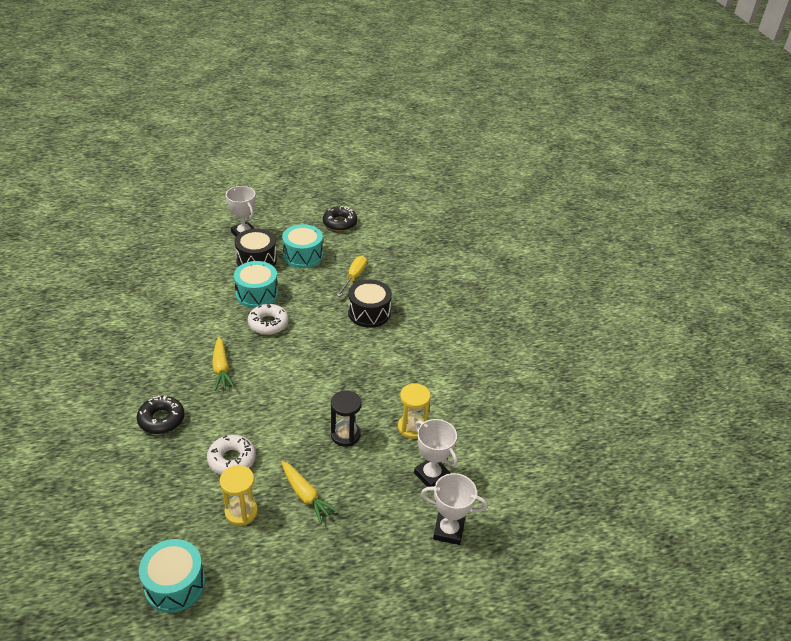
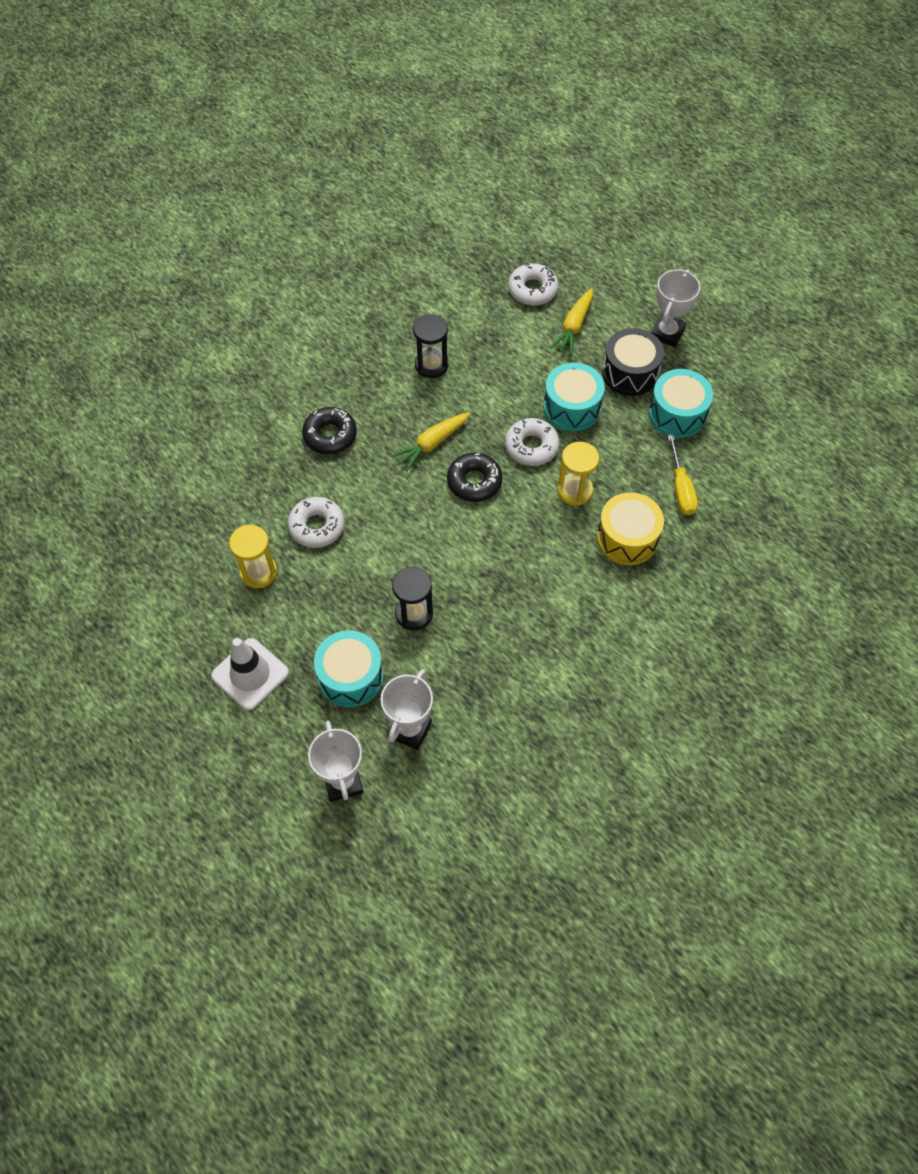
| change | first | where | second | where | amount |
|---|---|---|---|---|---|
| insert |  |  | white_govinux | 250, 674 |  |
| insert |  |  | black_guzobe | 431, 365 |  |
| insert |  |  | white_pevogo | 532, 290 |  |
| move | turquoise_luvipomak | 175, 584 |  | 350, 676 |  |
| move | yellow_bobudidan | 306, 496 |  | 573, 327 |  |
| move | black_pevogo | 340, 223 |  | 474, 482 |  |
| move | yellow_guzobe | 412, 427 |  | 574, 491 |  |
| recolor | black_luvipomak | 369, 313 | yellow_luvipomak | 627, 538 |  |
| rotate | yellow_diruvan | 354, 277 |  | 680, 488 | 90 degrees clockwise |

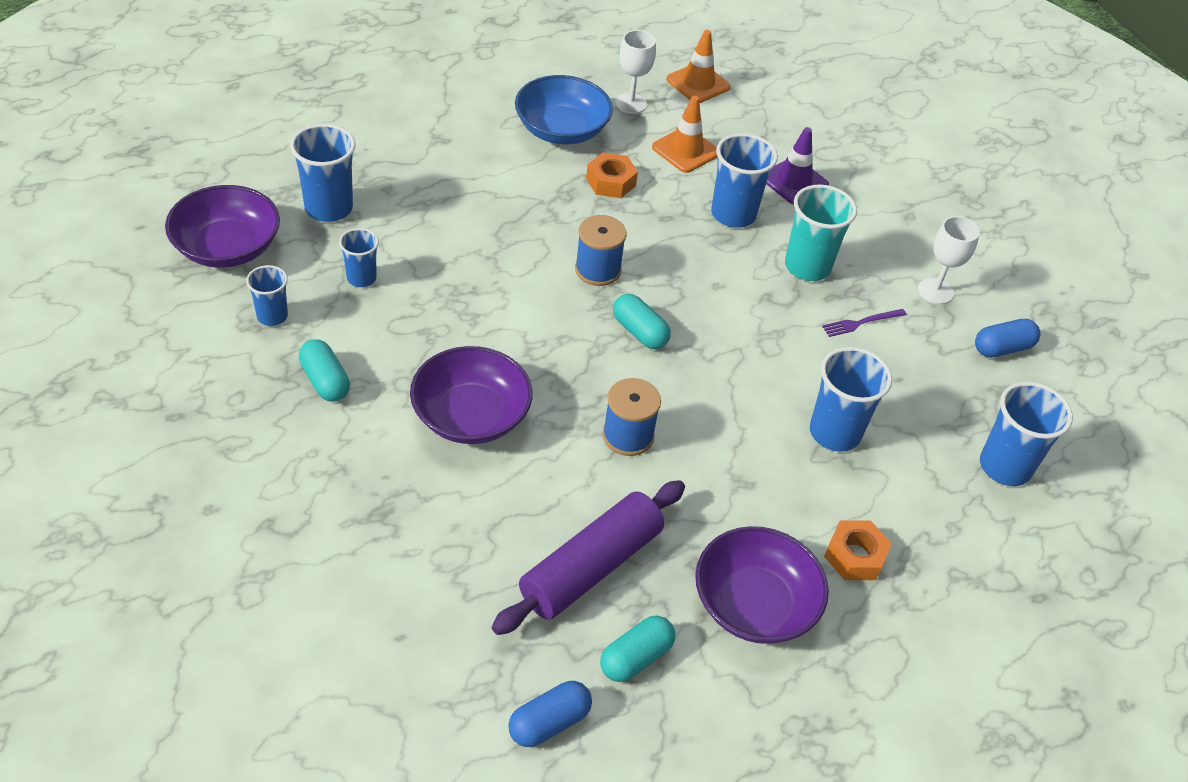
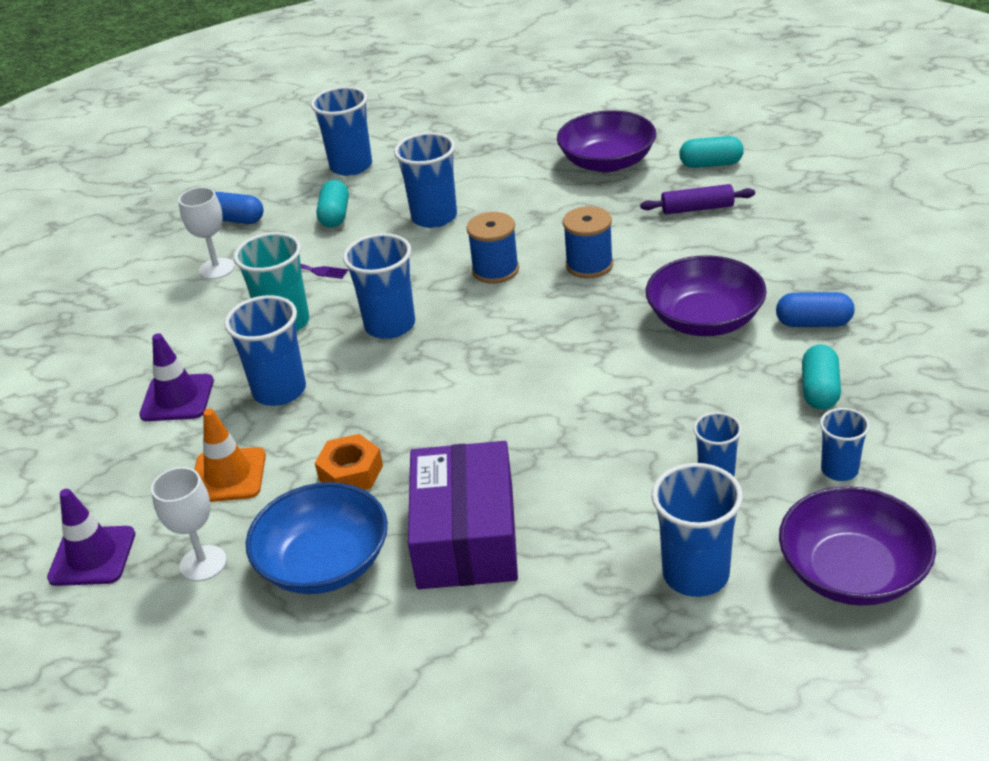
| change | first | where | second | where | amount |
|---|---|---|---|---|---|
| delete | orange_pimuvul | 855, 556 |  |  |  |
| insert |  |  | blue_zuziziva | 390, 325 |  |
| insert |  |  | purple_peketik | 466, 536 |  |
| move | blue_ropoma | 549, 722 |  | 813, 323 |  |
| move | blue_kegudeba | 597, 270 |  | 495, 270 |  |
| move | turquoise_ropoma | 639, 332 |  | 335, 215 |  |
| recolor | orange_govinux | 698, 83 | purple_govinux | 92, 556 |  |
| resize | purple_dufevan | 590, 567 |  | 697, 208 | x0.55 |

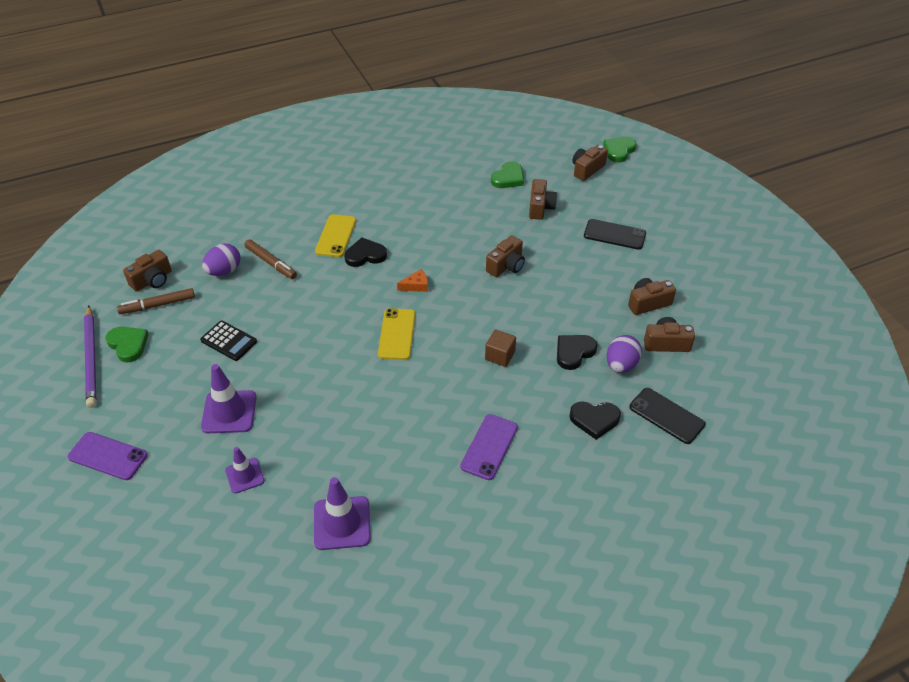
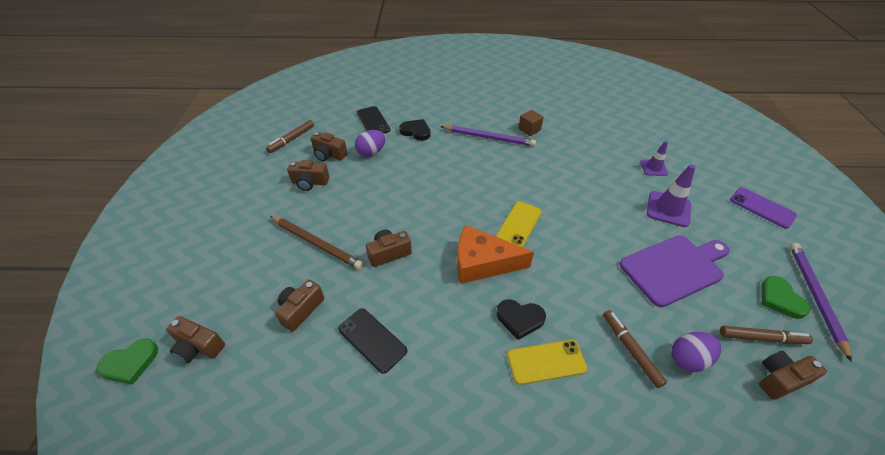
| change | first | where | second | where | amount |
|---|---|---|---|---|---|
| delete | purple_govinux | 342, 523 |  |  |  |
| delete | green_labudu | 508, 178 |  |  |  |
| delete | black_labudu | 574, 352 |  |  |  |
| insert |  |  | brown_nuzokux | 292, 139 |  |
| insert |  |  | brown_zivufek | 316, 243 |  |
| move | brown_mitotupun | 500, 356 |  | 529, 129 |  |
| move | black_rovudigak | 614, 235 |  | 372, 340 |  |
| replace | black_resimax | 229, 341 | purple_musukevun | 674, 268 |  |
| replace | purple_rovudigak | 489, 447 | purple_zivufek | 489, 137 |  |
| rotate | yellow_rovudigak | 336, 236 |  | 546, 362 | 45 degrees clockwise |
| rotate | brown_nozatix | 587, 169 |  | 198, 347 | 45 degrees clockwise |
| resize | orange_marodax | 416, 286 |  | 482, 263 | x2.40 |

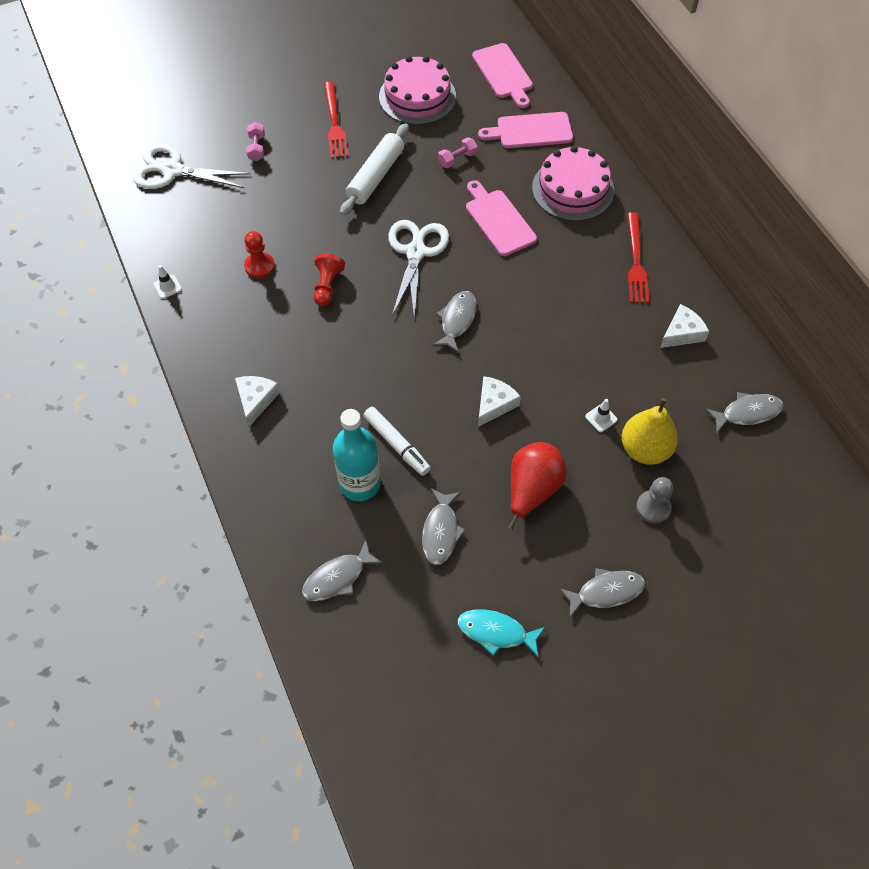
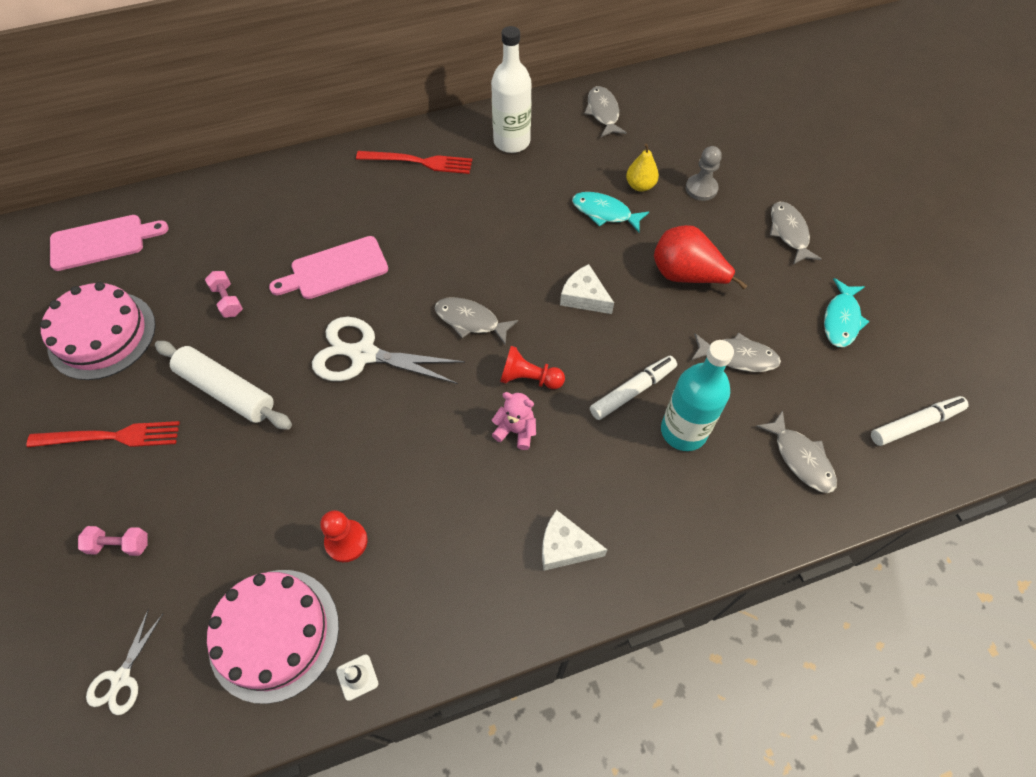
| change | first | where | second | where | amount |
|---|---|---|---|---|---|
| delete | pink_musukevun | 530, 131 |  |  |  |
| insert |  |  | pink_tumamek | 516, 431 |  |
| insert |  |  | white_nuzokux | 915, 424 |  |
| move | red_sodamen | 327, 286 |  | 529, 378 |  |
| move | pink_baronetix | 573, 189 |  | 274, 634 |  |
| replace | white_govinux | 601, 418 | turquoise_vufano | 605, 213 |  |
| replace | white_marodax | 682, 333 | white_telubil | 511, 141 |  |
| resize | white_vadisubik | 173, 171 |  | 121, 678 | x0.53 |
| resize | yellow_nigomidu | 645, 449 |  | 640, 186 | x0.61 |

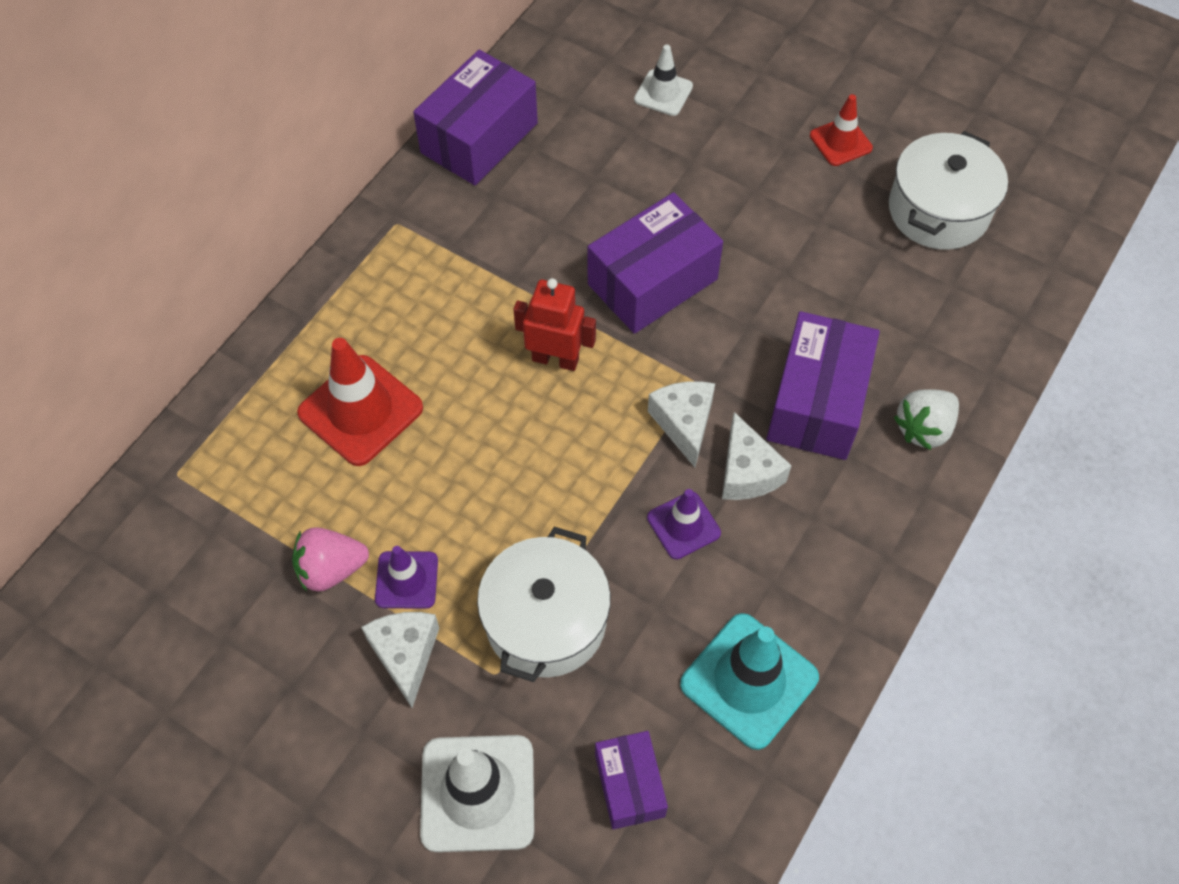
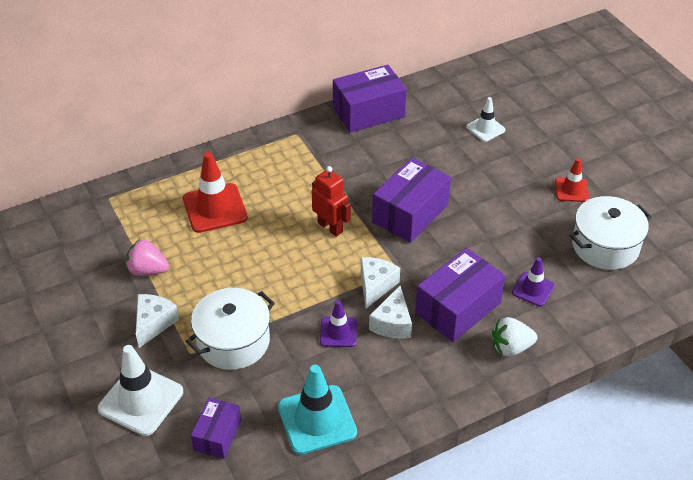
| change | first | where | second | where | amount |
|---|---|---|---|---|---|
| move | purple_govinux | 406, 580 |  | 533, 289 |  |
| rotate | purple_peketik | 652, 281 |  | 410, 213 | 45 degrees counterclockwise |

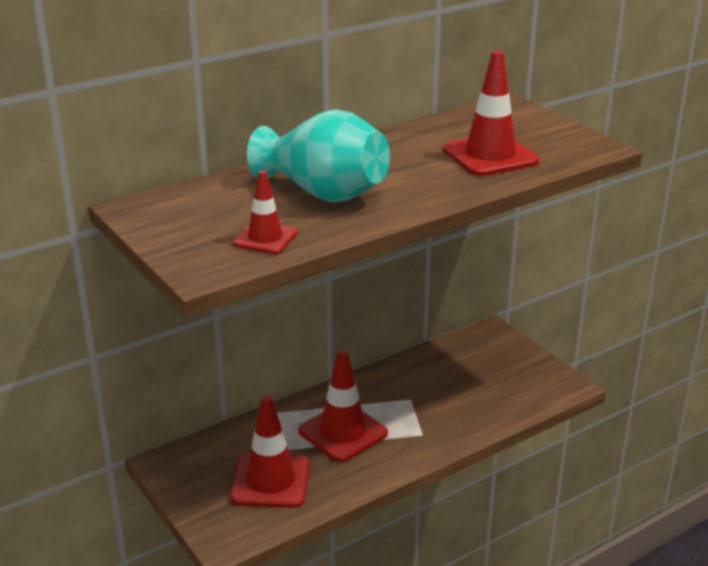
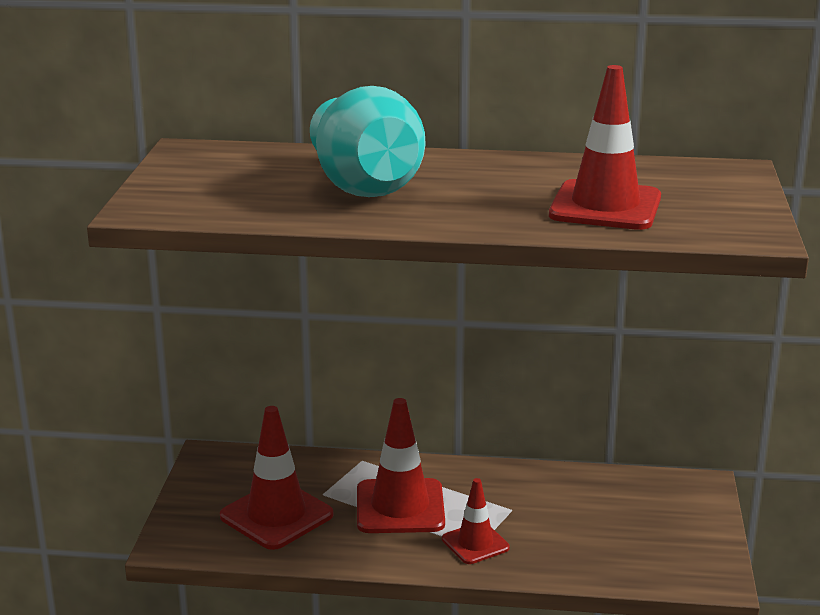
| change | first | where | second | where | amount |
|---|---|---|---|---|---|
| move | red_govinux | 265, 238 |  | 475, 543 |  |

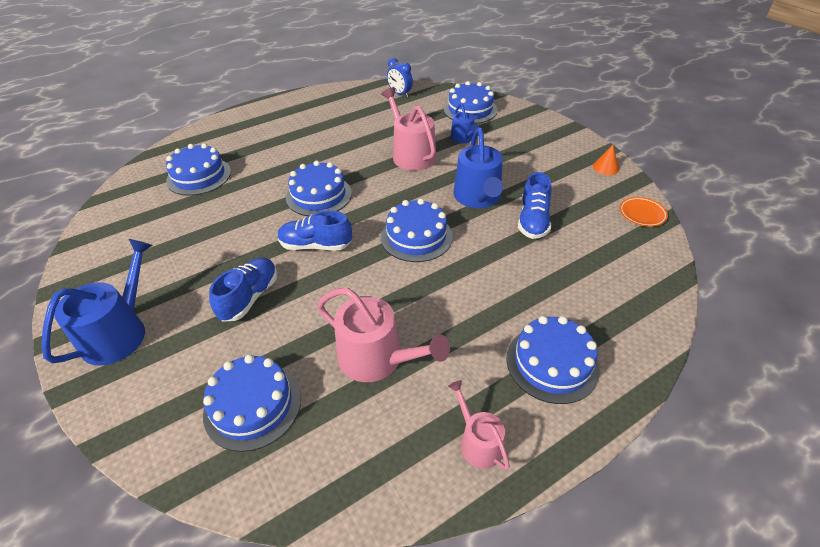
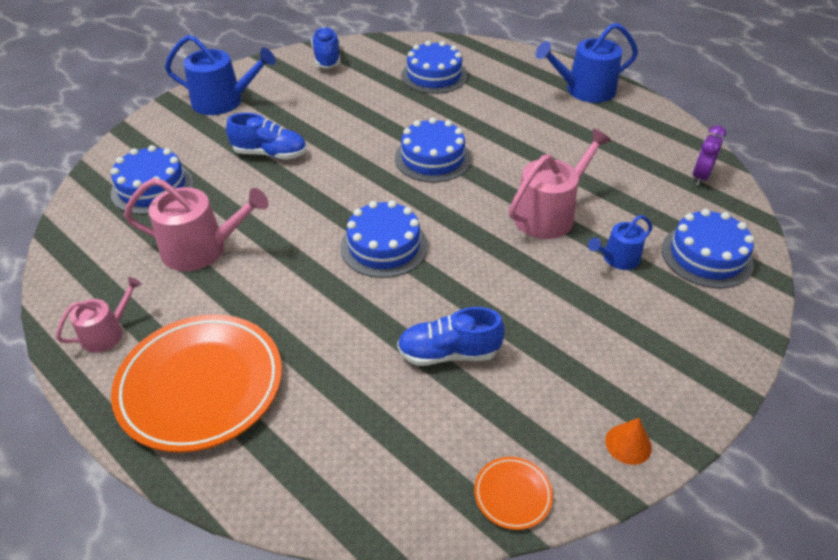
| change | first | where | second | where | amount |
|---|---|---|---|---|---|
| move | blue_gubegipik | 315, 245 |  | 327, 58 |  |
| move | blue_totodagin | 478, 198 |  | 584, 90 |  |
| replace | blue_baronetix | 552, 363 | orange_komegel | 201, 386 |  |
| recolor | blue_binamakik | 400, 94 | purple_binamakik | 700, 177 |  |
| rotate | pink_totodagin | 377, 359 |  | 202, 249 | 105 degrees counterclockwise |

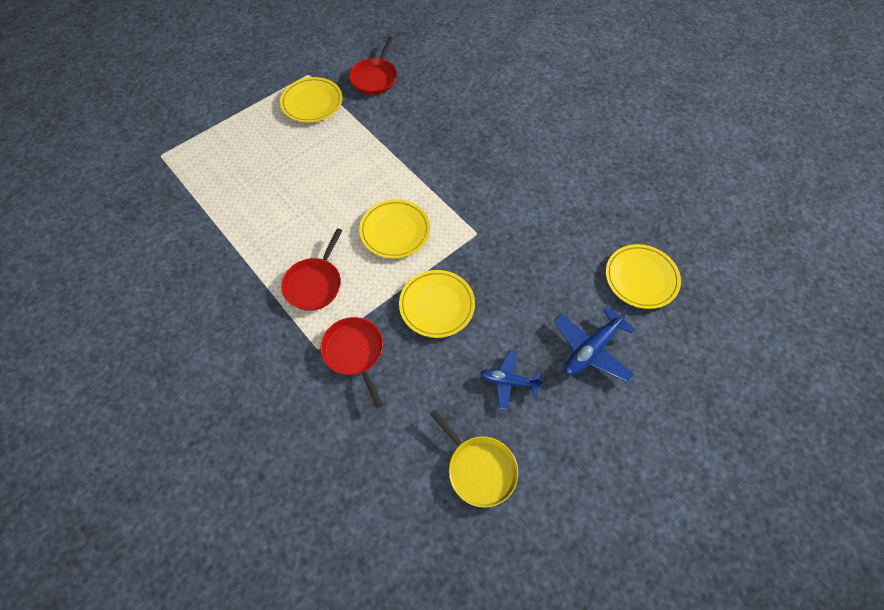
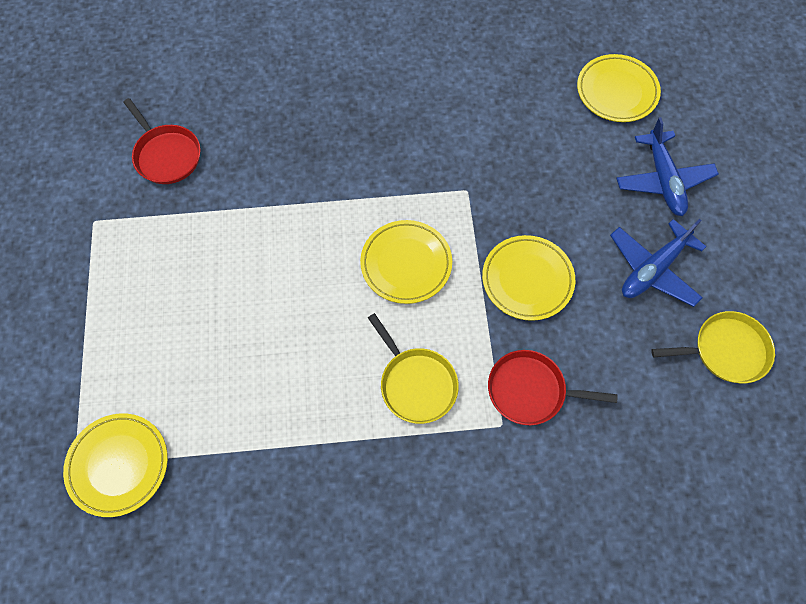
| change | first | where | second | where | amount |
|---|---|---|---|---|---|
| move | yellow_komegel | 312, 103 |  | 118, 465 |  |
| recolor | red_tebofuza | 314, 284 | yellow_tebofuza | 416, 384 |  |
| resize | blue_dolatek | 509, 381 |  | 653, 269 | x1.50 |

